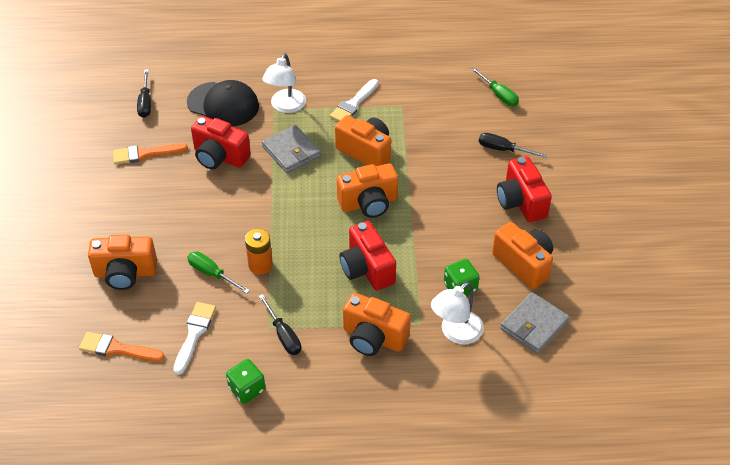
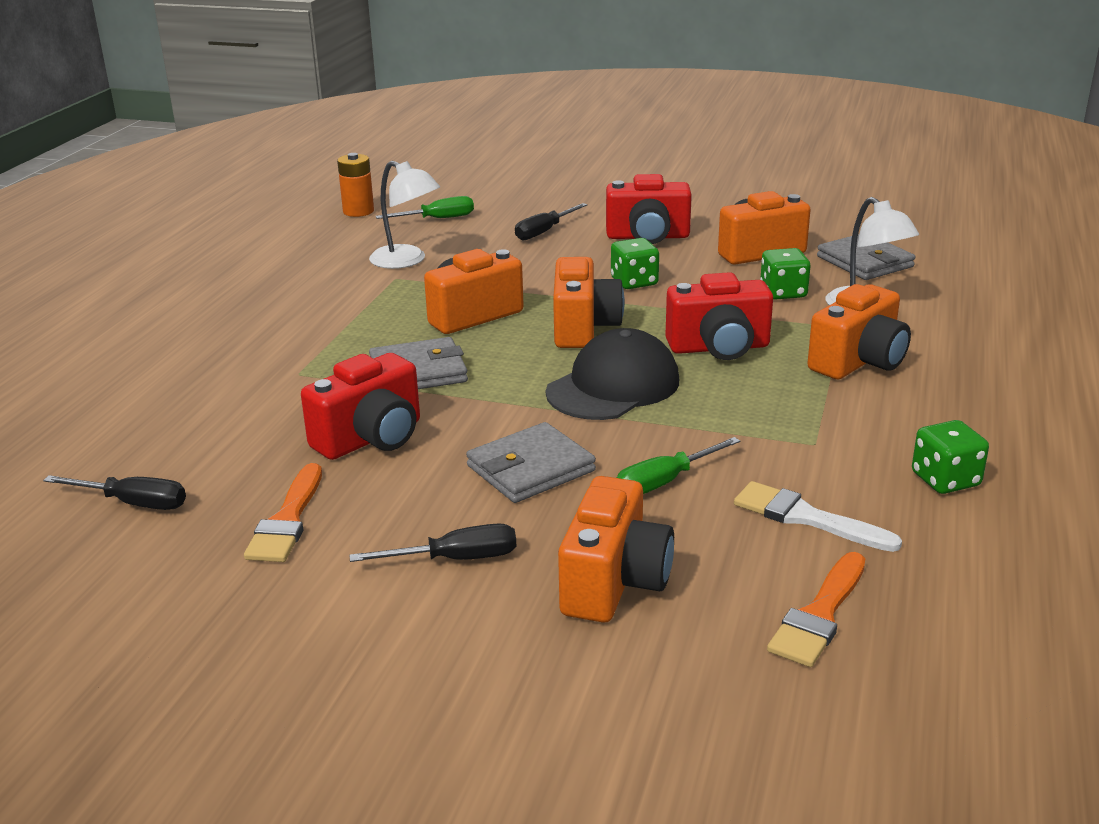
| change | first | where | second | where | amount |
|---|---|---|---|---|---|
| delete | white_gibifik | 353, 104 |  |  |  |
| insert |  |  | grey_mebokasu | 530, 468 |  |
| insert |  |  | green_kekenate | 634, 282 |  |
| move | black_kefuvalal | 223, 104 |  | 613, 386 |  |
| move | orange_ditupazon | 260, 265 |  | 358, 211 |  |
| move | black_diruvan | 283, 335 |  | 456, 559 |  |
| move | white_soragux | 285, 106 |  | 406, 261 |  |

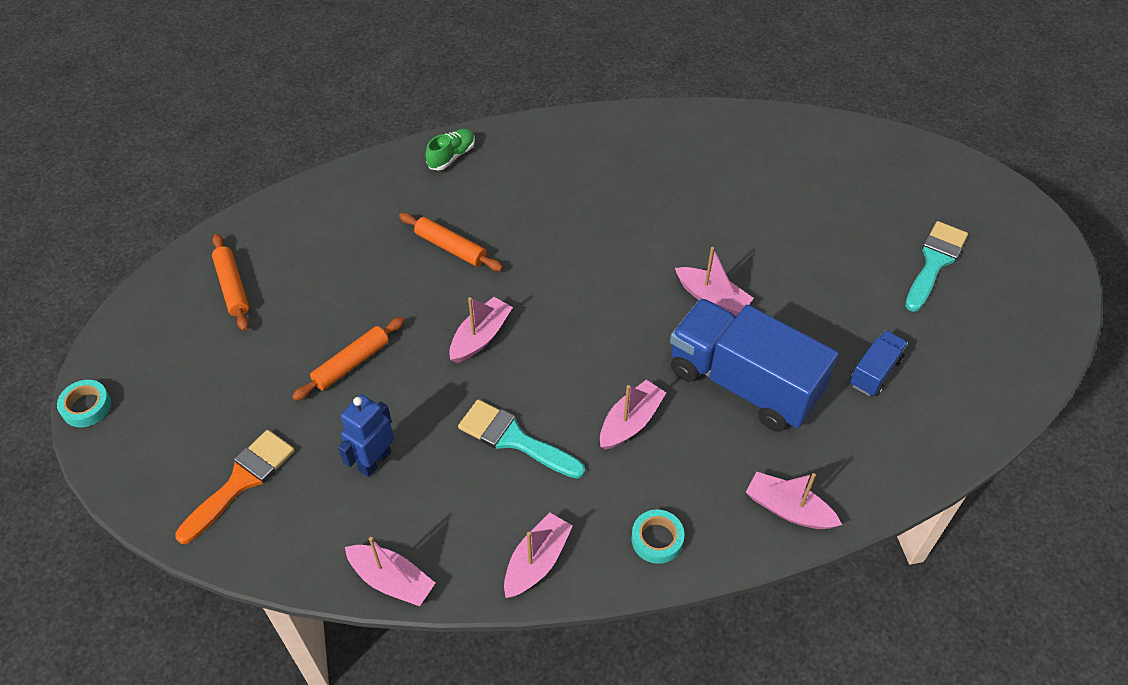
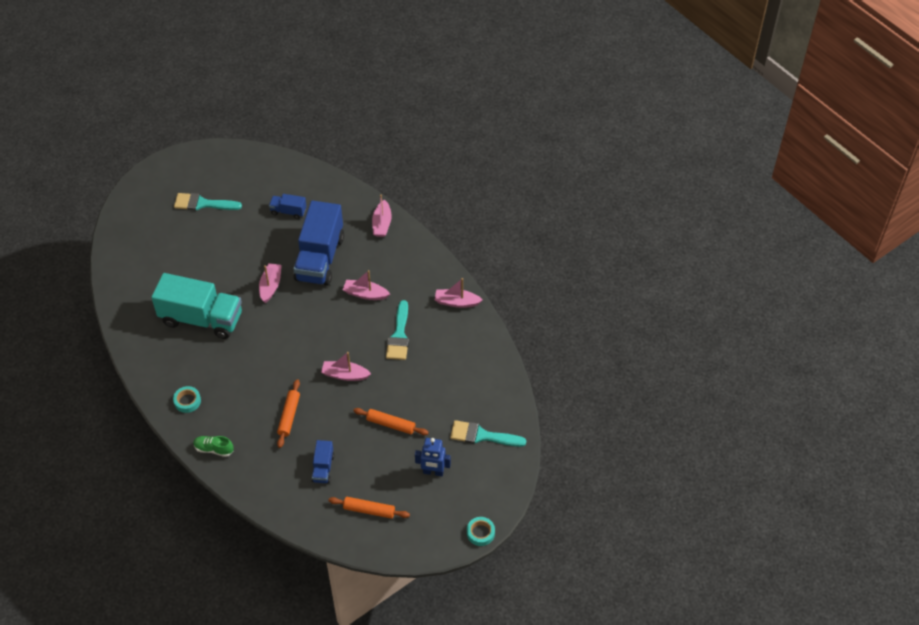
| change | first | where | second | where | amount |
|---|---|---|---|---|---|
| delete | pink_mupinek | 391, 580 |  |  |  |
| insert |  |  | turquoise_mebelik | 201, 319 |  |
| insert |  |  | blue_mebelik | 323, 468 |  |
| move | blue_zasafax | 374, 461 |  | 433, 472 |  |
| move | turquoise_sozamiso | 657, 539 |  | 187, 401 |  |
| recolor | orange_gibifik | 241, 481 | turquoise_gibifik | 482, 435 |  |
| rotate | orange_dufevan | 232, 287 |  | 369, 510 | 60 degrees clockwise |

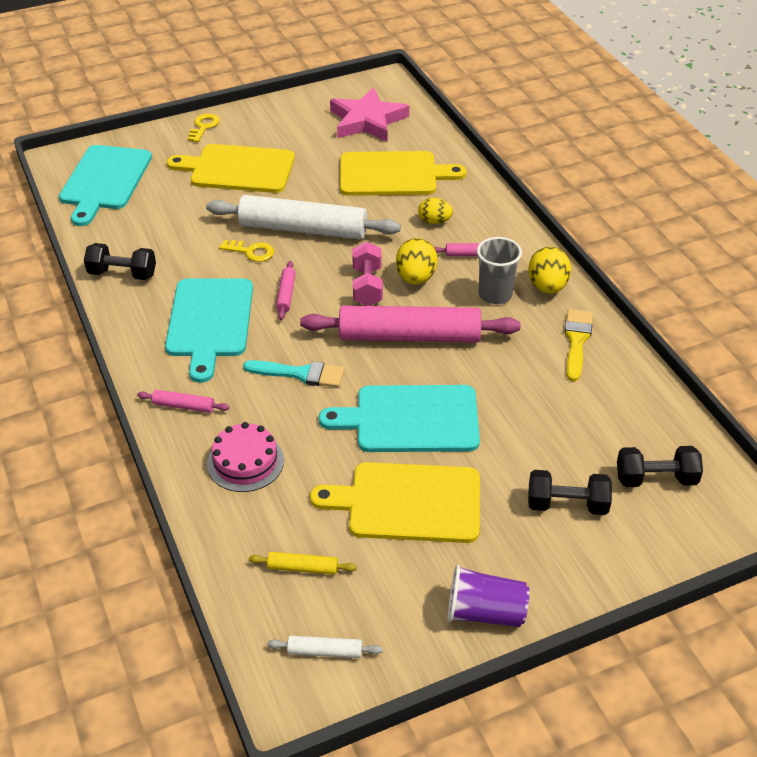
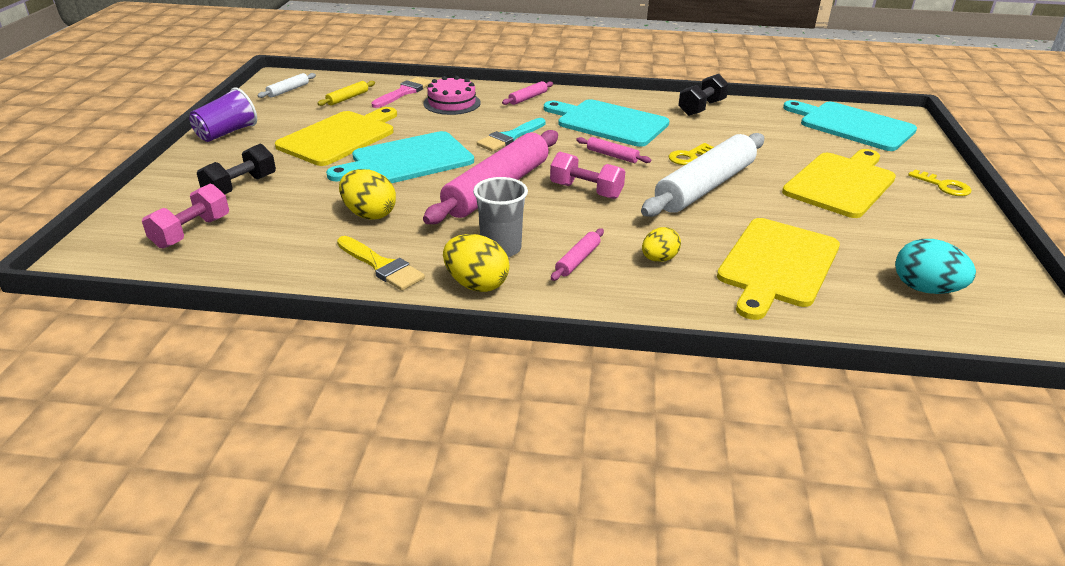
| change | first | where | second | where | amount |
|---|---|---|---|---|---|
| insert |  |  | pink_gibifik | 404, 92 |  |
| move | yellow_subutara | 416, 278 |  | 369, 214 |  |
| replace | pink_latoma | 367, 120 | turquoise_subutara | 925, 289 |  |
| recolor | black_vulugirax | 655, 479 | pink_vulugirax | 191, 232 |  |
| rotate | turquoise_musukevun | 411, 419 |  | 407, 160 | 150 degrees counterclockwise |

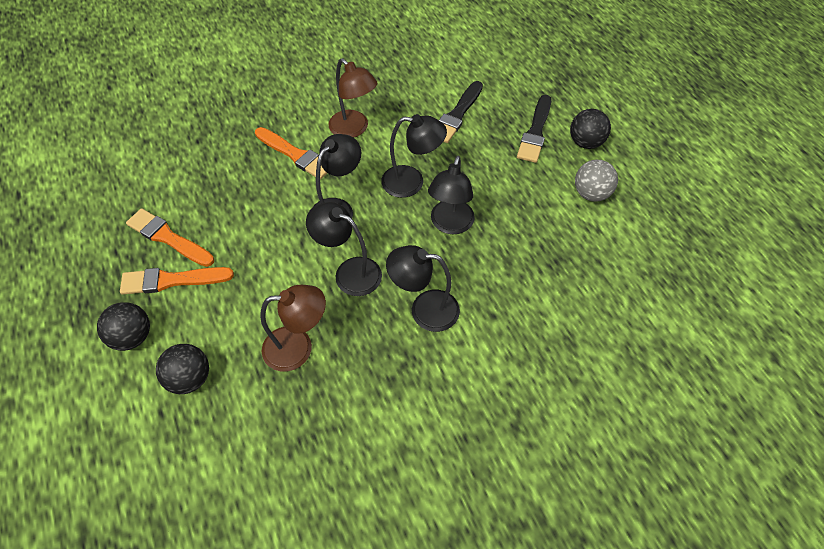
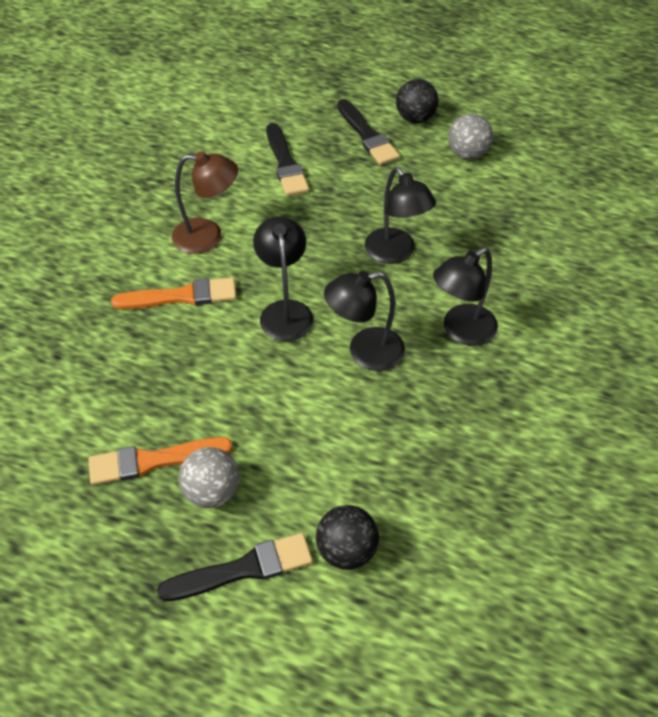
| change | first | where | second | where | amount |
|---|---|---|---|---|---|
| delete | brown_soragux | 298, 347 |  |  |  |
| delete | black_soragux | 412, 182 |  |  |  |
| replace | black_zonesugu | 133, 337 | black_gibifik | 243, 569 |  |
| replace | orange_gibifik | 172, 280 | grey_zonesugu | 212, 491 |  |

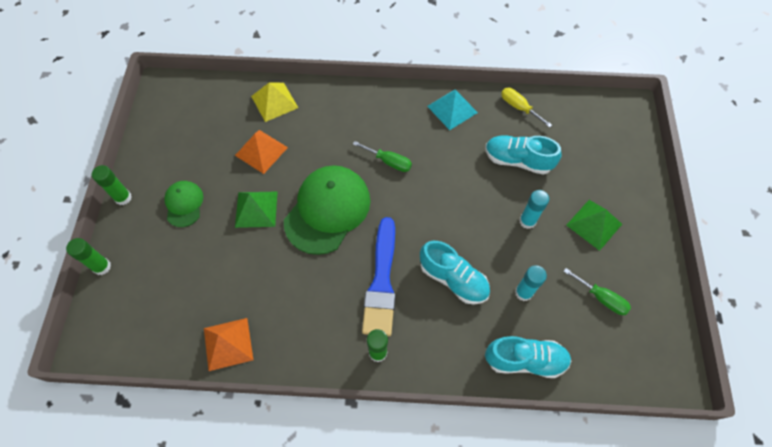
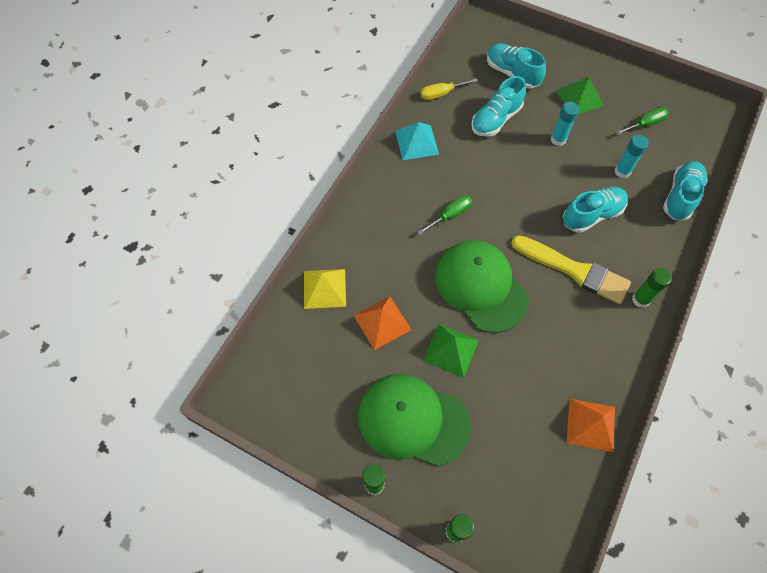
| change | first | where | second | where | amount |
|---|---|---|---|---|---|
| insert |  |  | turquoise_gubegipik | 512, 73 |  |
| recolor | blue_gibifik | 381, 282 | yellow_gibifik | 574, 270 |  |
| resize | green_kefuvalal | 184, 204 |  | 413, 420 | x1.94 |

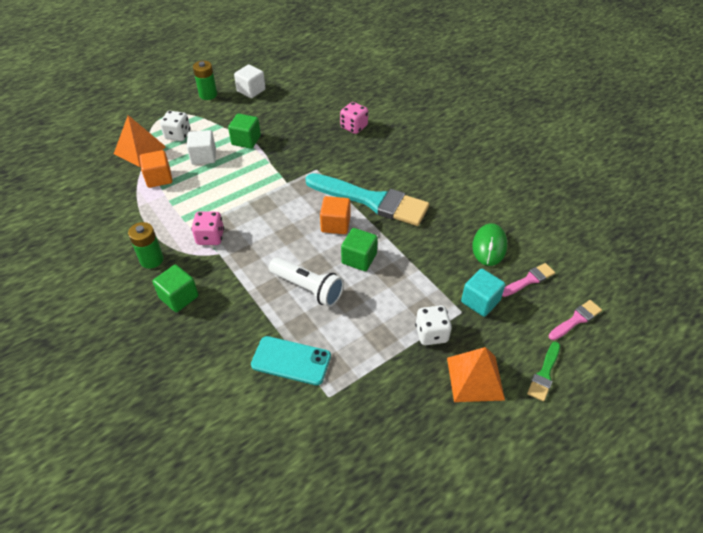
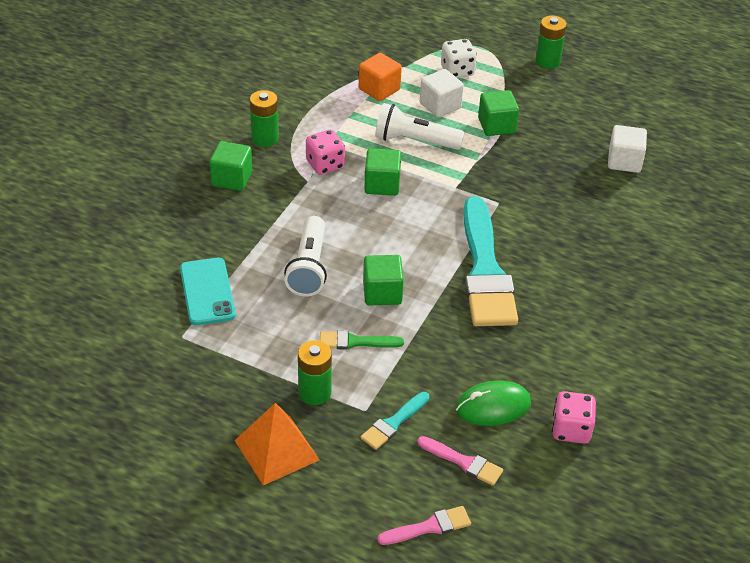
| change | first | where | second | where | amount |
|---|---|---|---|---|---|
| delete | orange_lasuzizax | 139, 150 |  |  |  |
| delete | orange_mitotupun | 335, 224 |  |  |  |
| insert |  |  | green_mitotupun | 382, 185 |  |
| insert |  |  | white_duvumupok | 414, 141 |  |
| move | white_mitotupun | 251, 90 |  | 624, 161 |  |
| move | pink_kekenate | 354, 127 |  | 571, 430 |  |
| move | green_gibifik | 544, 374 |  | 355, 342 |  |
| replace | white_kekenate | 431, 334 | green_ditupazon | 314, 392 |  |
| replace | turquoise_mitotupun | 480, 301 | turquoise_gibifik | 393, 423 |  |
| rotate | pink_gibifik | 576, 319 |  | 429, 527 | 45 degrees counterclockwise |

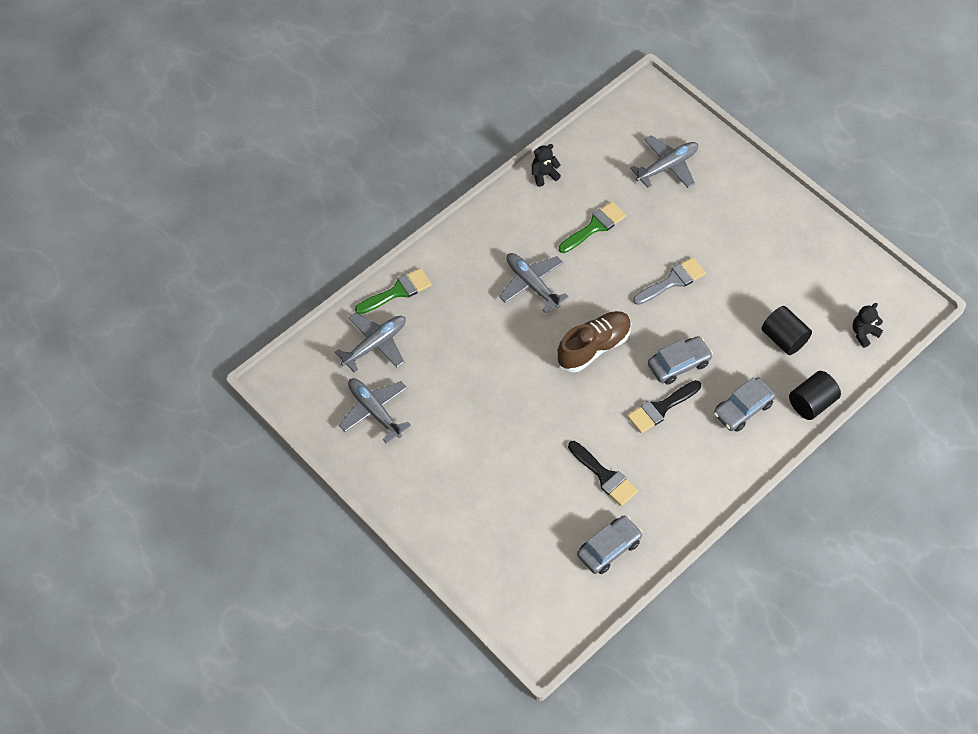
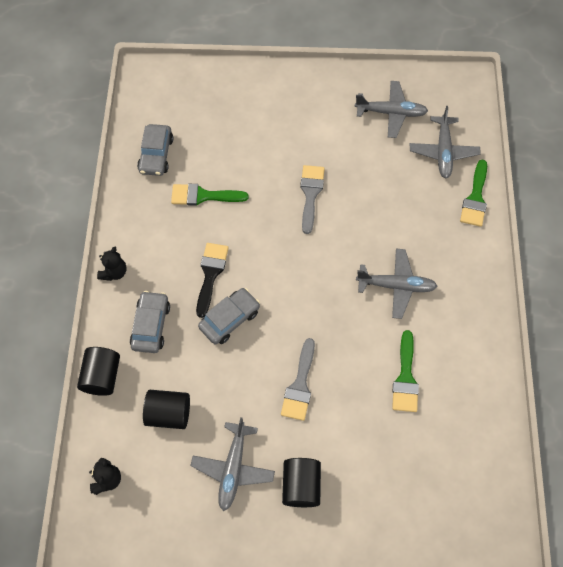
| change | first | where | second | where | amount |
|---|---|---|---|---|---|
| delete | brown_gubegipik | 594, 347 |  |  |  |
| insert |  |  | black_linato | 301, 486 |  |
| insert |  |  | grey_gibifik | 310, 194 |  |
| move | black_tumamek | 544, 175 |  | 114, 272 |  |
| move | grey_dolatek | 667, 166 |  | 233, 469 |  |
| recolor | black_gibifik | 605, 476 | green_gibifik | 203, 196 |  |
| rotate | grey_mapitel | 678, 364 |  | 229, 319 | 150 degrees counterclockwise |

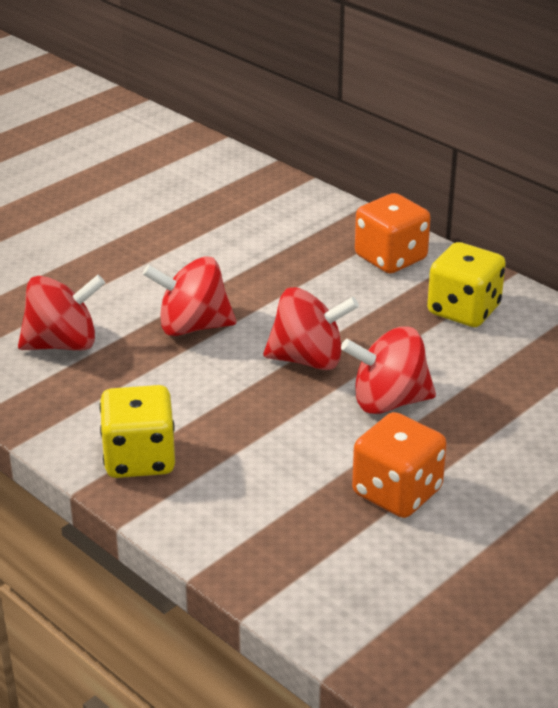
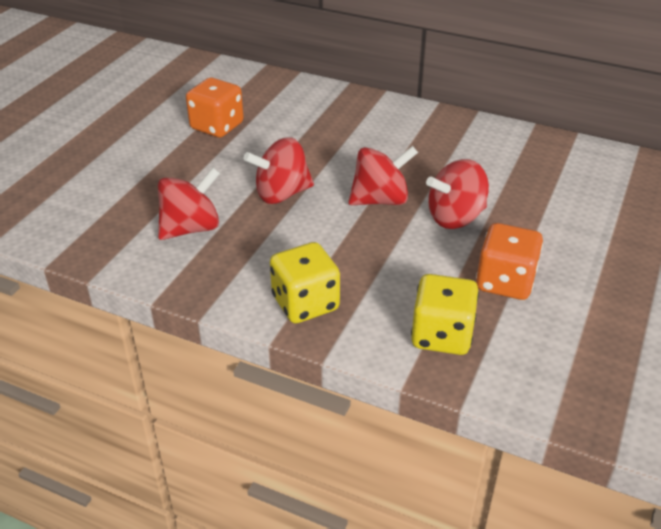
| change | first | where | second | where | amount |
|---|---|---|---|---|---|
| move | orange_kekenate | 390, 258 |  | 217, 126 |  |
| move | yellow_kekenate | 463, 310 |  | 442, 335 |  |

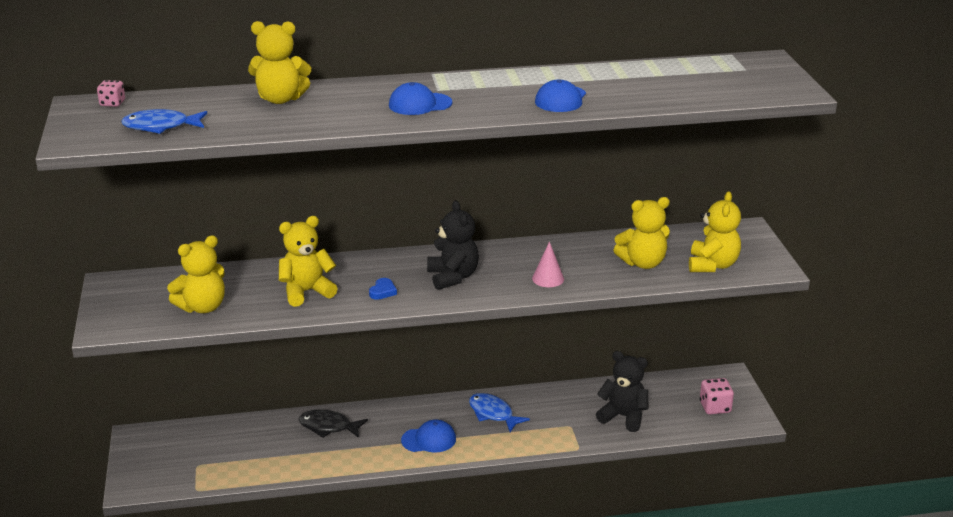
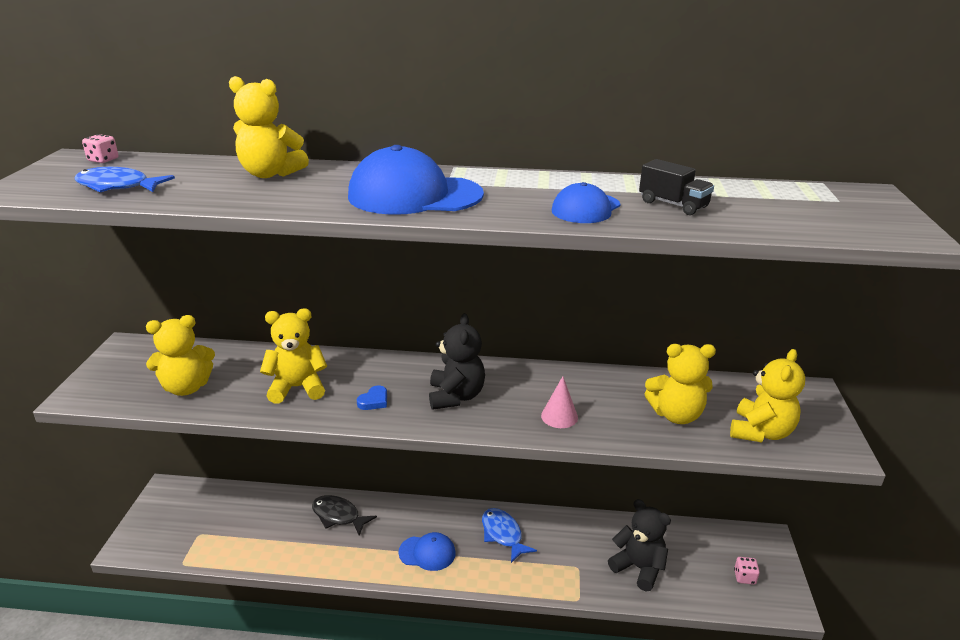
| change | first | where | second | where | amount |
|---|---|---|---|---|---|
| insert |  |  | black_mebelik | 673, 204 |  |
| resize | blue_kefuvalal | 420, 104 |  | 414, 195 | x1.76 |
| resize | pink_kekenate | 715, 407 |  | 744, 577 | x0.65 |

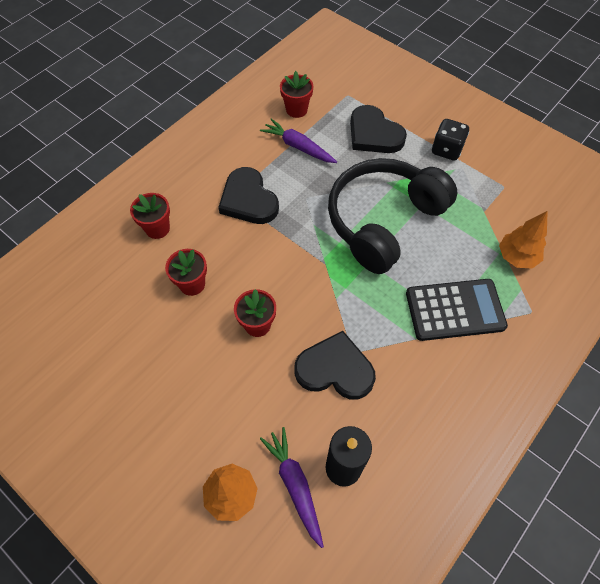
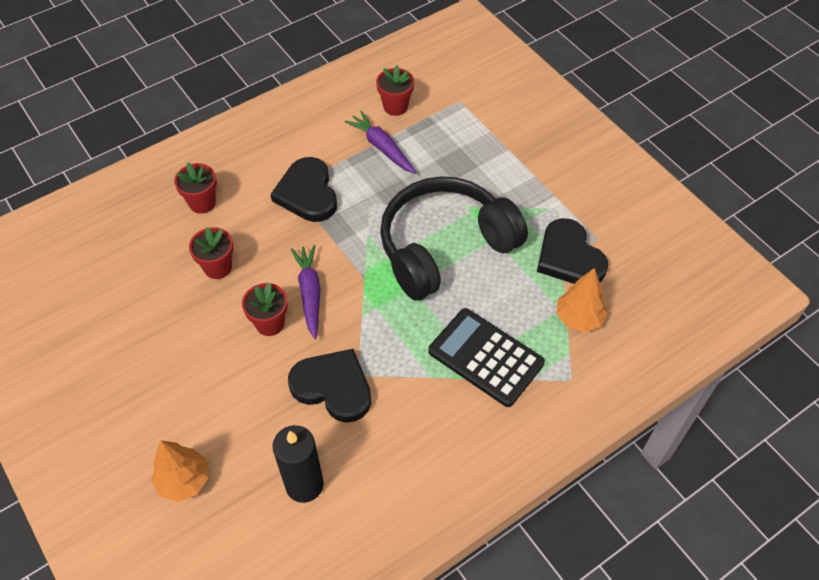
| change | first | where | second | where | amount |
|---|---|---|---|---|---|
| delete | black_kekenate | 446, 150 |  |  |  |
| move | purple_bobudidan | 295, 485 |  | 310, 293 |  |
| move | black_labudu | 374, 134 |  | 569, 257 |  |
| rotate | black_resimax | 454, 310 |  | 485, 357 | 150 degrees counterclockwise |

